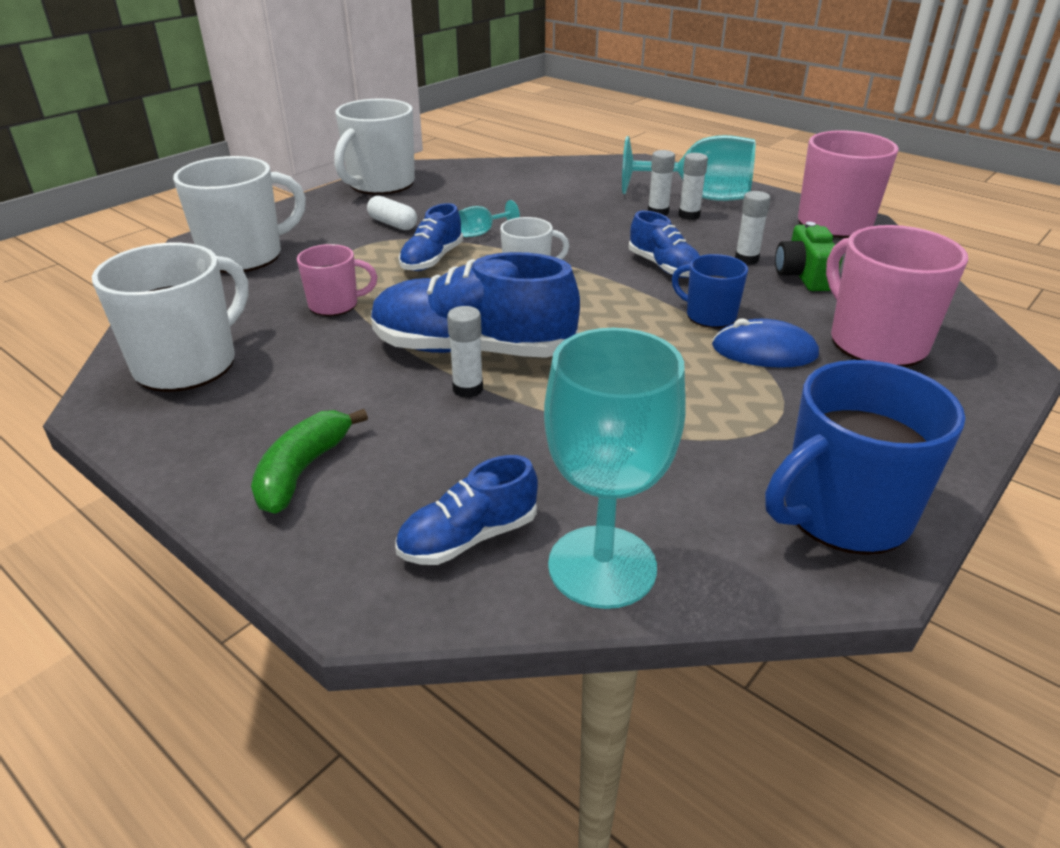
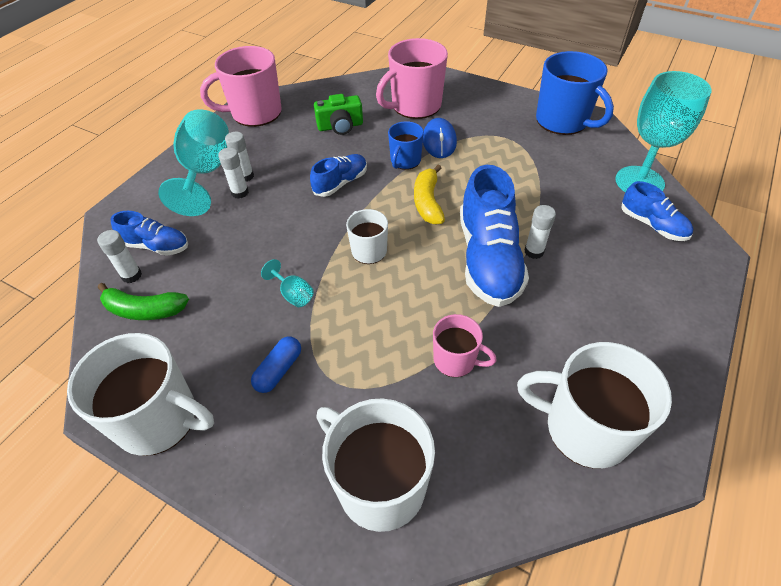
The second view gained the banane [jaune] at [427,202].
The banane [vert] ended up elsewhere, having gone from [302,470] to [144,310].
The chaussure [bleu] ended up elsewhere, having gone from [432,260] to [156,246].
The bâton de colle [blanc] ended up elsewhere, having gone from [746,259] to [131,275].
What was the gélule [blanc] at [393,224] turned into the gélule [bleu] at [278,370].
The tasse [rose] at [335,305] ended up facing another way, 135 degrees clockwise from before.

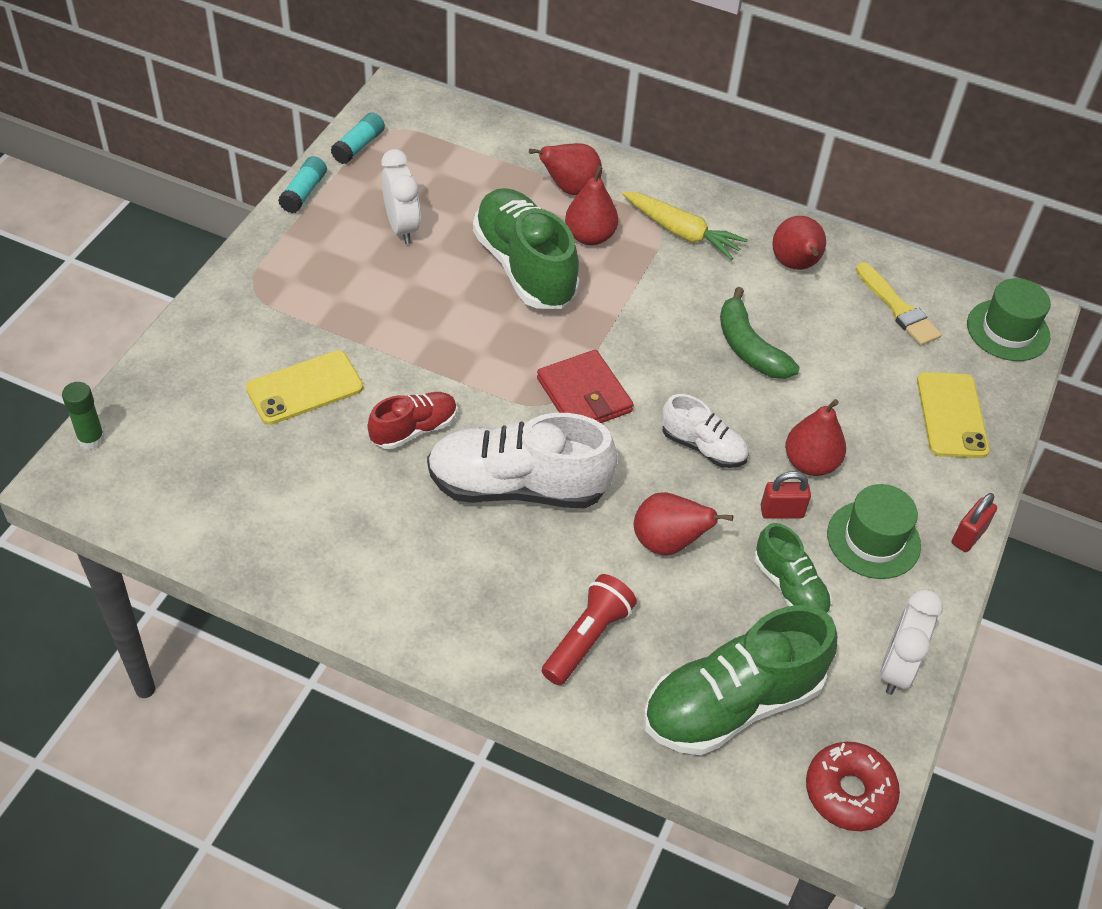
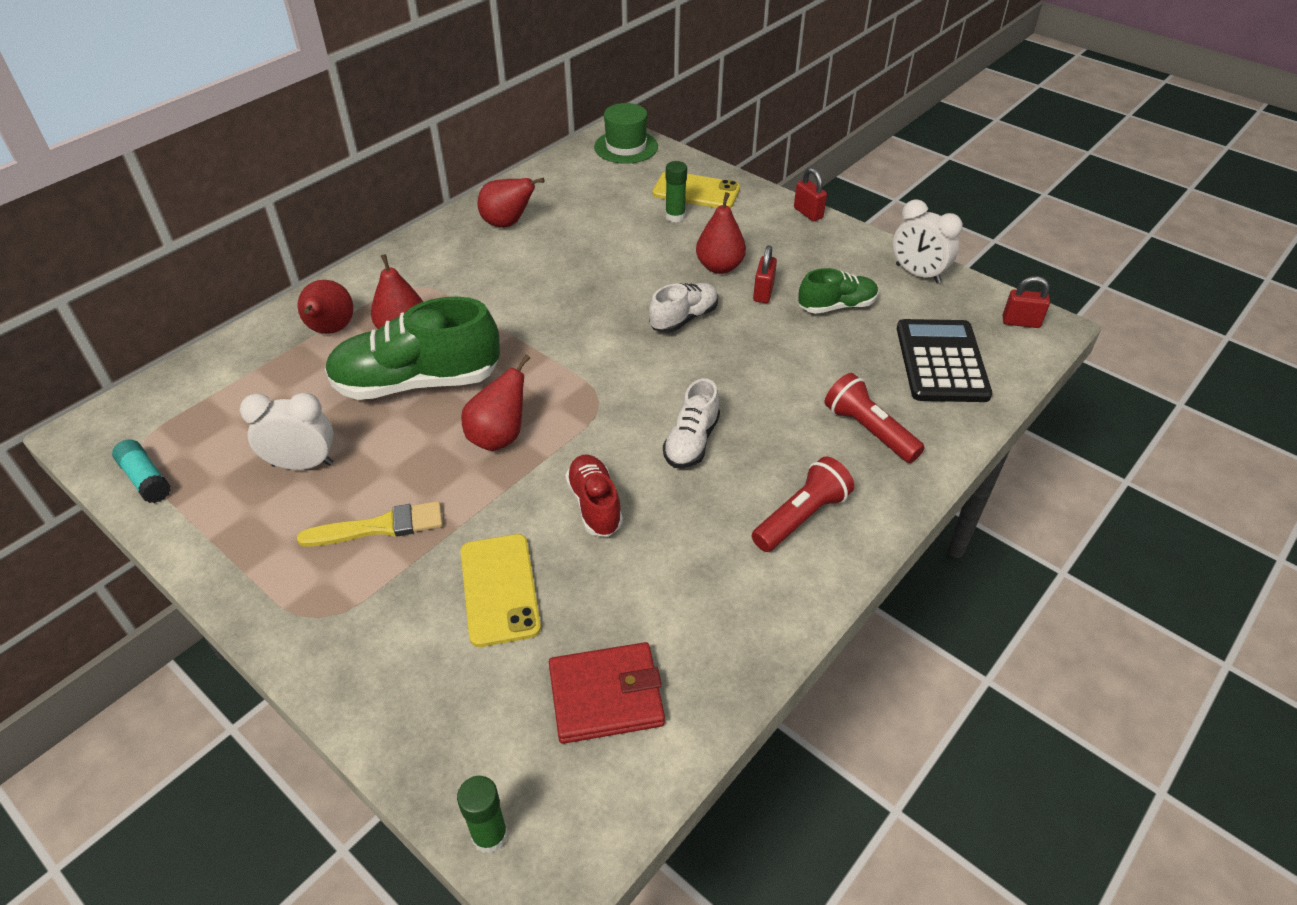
The second view lost the bâton de colle [turquoise] at [304,192].
The second view lost the carotte [jaune] at [681,232].
The second view lost the banane [vert] at [749,347].
The second view lost the chapeau [vert] at [873,540].
The second view gained the bâton de colle [vert] at [675,216].
The second view gained the lampe de poche [rouge] at [801,517].
The portefeuille [rouge] ended up elsewhere, having gone from [584,395] to [606,696].
The poire [rouge] ended up elsewhere, having gone from [667,543] to [499,437].
The pinceau [jaune] ended up elsewhere, having gone from [898,308] to [380,527].
Where the chaussure [vert] stood at [732,704], the calculatrice [noir] came to stand at [941,362].
Where the beignet [rouge] stood at [849,792], the cadenas [rouge] came to stand at [1020,322].
The size of the chaussure [blanc] at [518,486] changed by a factor of 0.54.

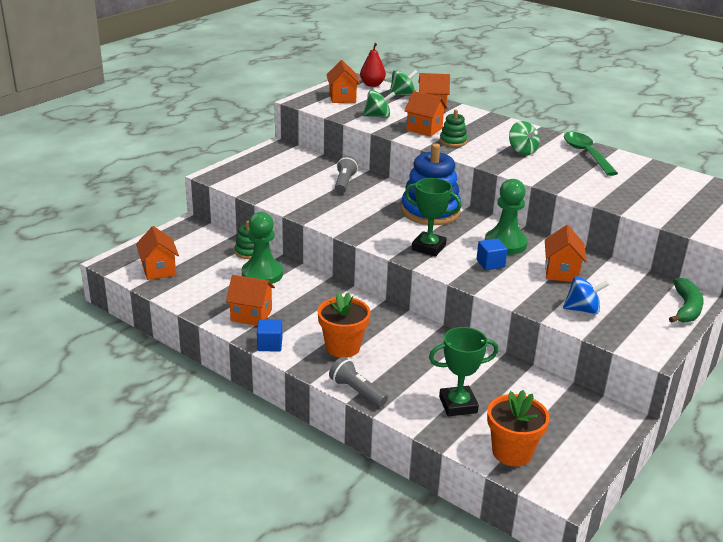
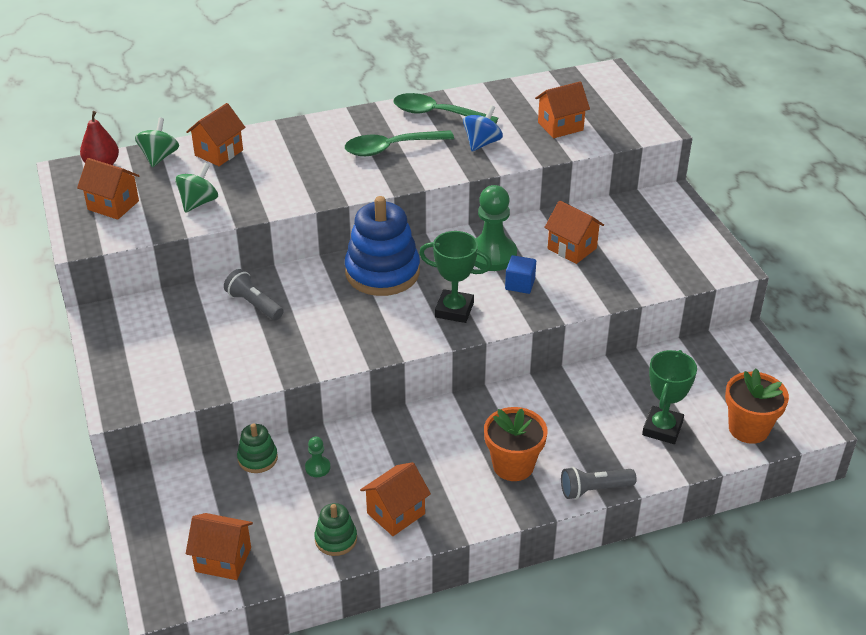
The second view lost the cube [bleu] at [270,344].
The second view lost the banane [vert] at [686,308].
The maison [orange] ended up elsewhere, having gone from [424,129] to [560,126].
The jouet à empiler [vert] ended up elsewhere, having gone from [453,141] to [336,539].
The toupie [bleu] ended up elsewhere, having gone from [582,310] to [482,143].
Where the toupie [vert] stood at [522,151], the cuillère [vert] came to stand at [391,148].
The trophée [vert] at [428,247] ended up facing another way, 45 degrees clockwise from before.
The size of the pion [vert] at [262,274] changed by a factor of 0.45.

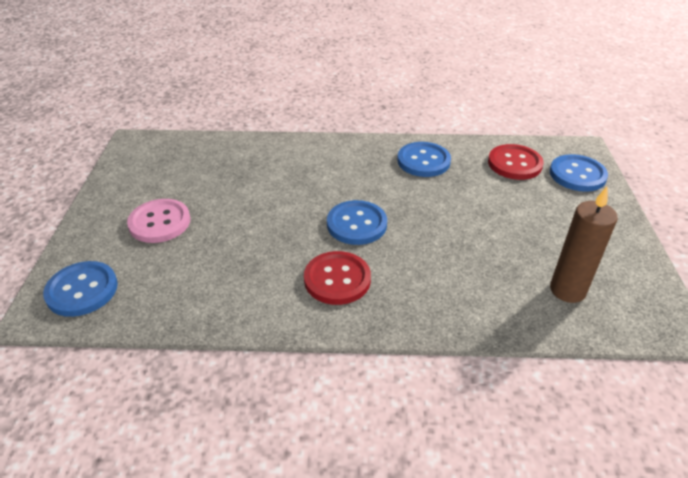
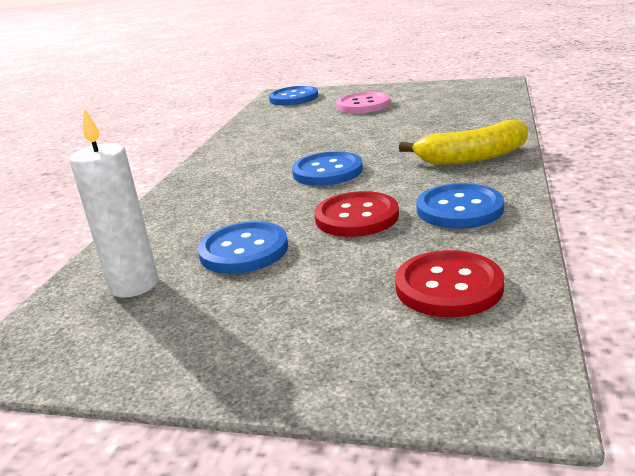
The second view gained the banane [jaune] at [472,157].
The bouton [rouge] ended up elsewhere, having gone from [337,279] to [356,217].
The bouton [bleu] ended up elsewhere, having gone from [577,175] to [244,250].
What was the bougie [marron] at [567,290] turned into the bougie [blanc] at [134,285].

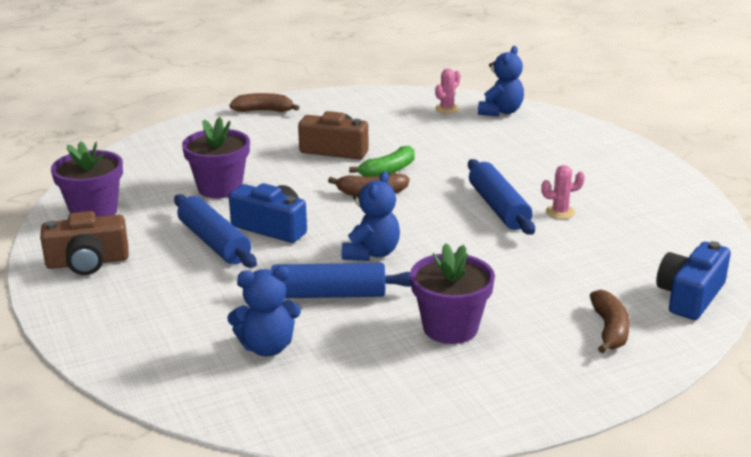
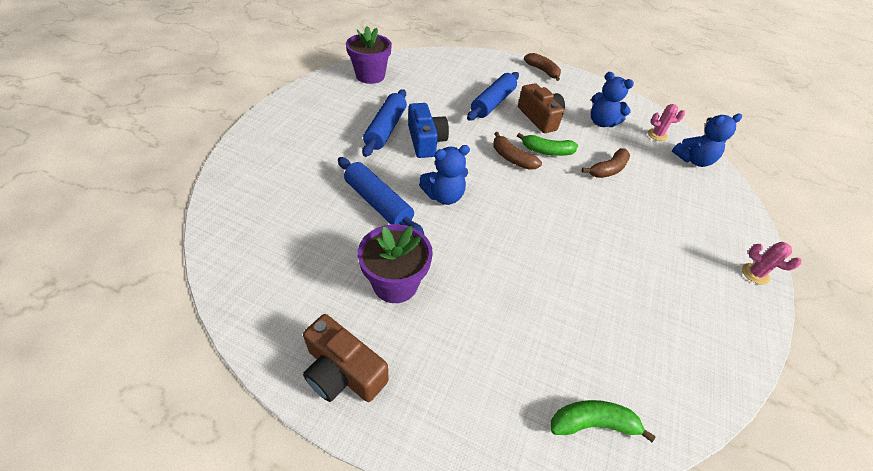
The second view lost the pot de fleurs [violet] at [220,188].
The appareil photo [marron] ended up elsewhere, having gone from [87,262] to [343,371].
The ours en peluche [bleu] ended up elsewhere, having gone from [267,347] to [601,123].
The rouleau à pâtisserie [bleu] ended up elsewhere, having gone from [498,207] to [493,103].
The cactus [rose] ended up elsewhere, having gone from [560,212] to [755,274].
The banane [marron] ended up elsewhere, having gone from [609,330] to [608,170].
Where the appareil photo [bleu] stood at [690,296], the banane [vert] came to stand at [593,423].

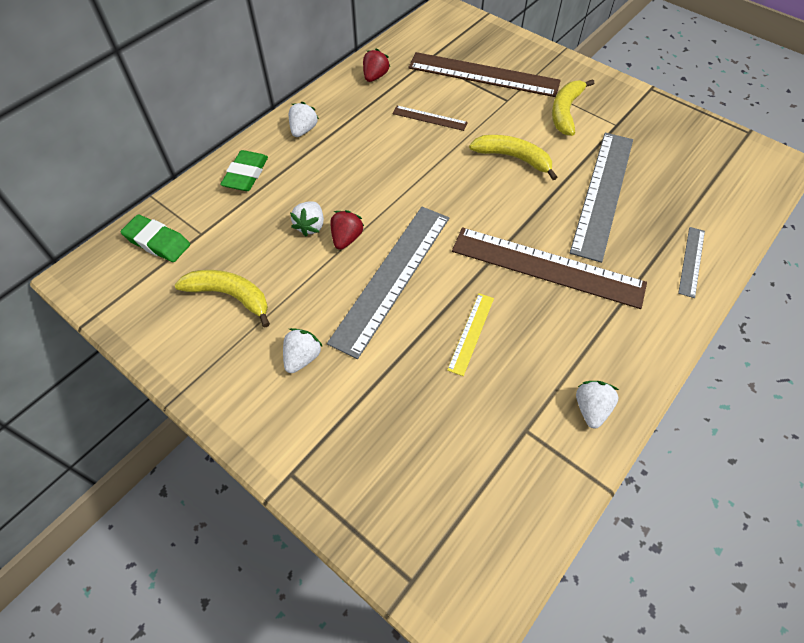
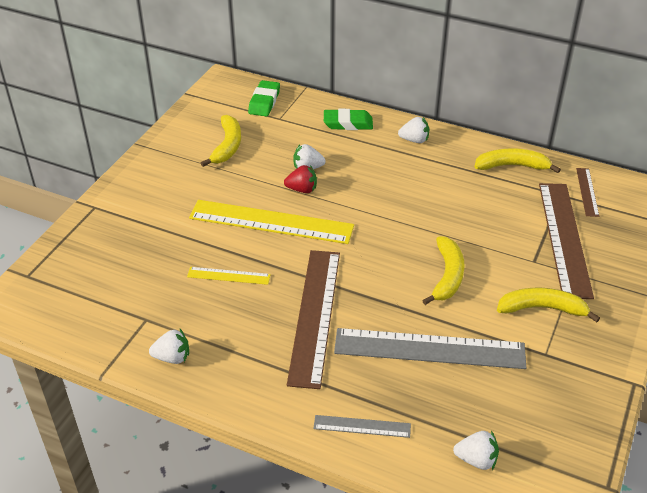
The fraise [blanc] ended up elsewhere, having gone from [302,357] to [476,459].
The règle [marron] ended up elsewhere, having gone from [429,118] to [587,192].
Where the fraise [rouge] stood at [375,77], the banane [jaune] came to stand at [512,166].
What was the règle [gris] at [392,277] turned into the règle [jaune] at [271,222].

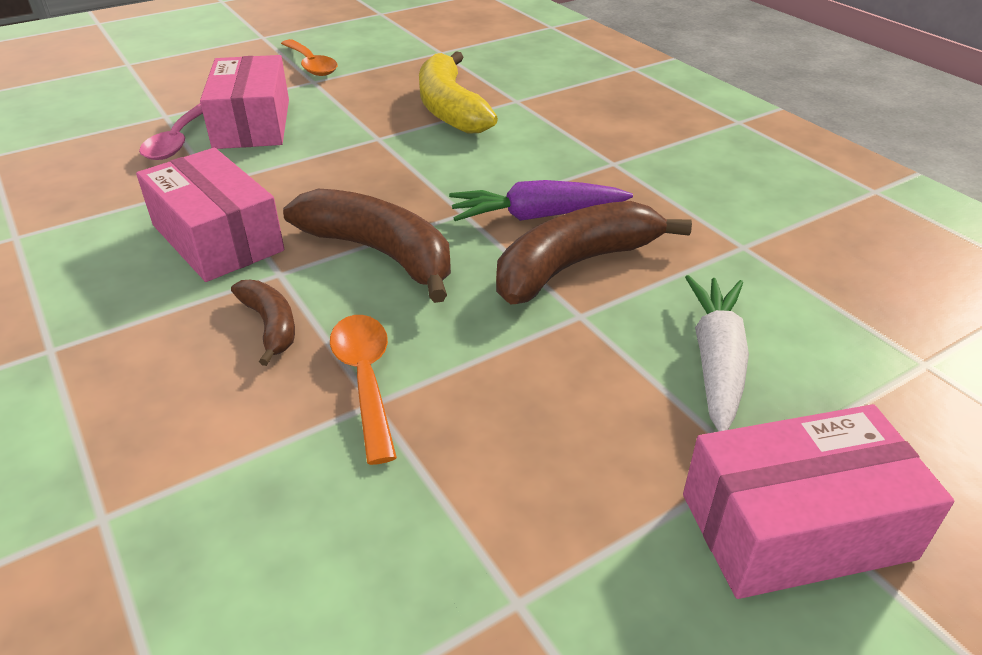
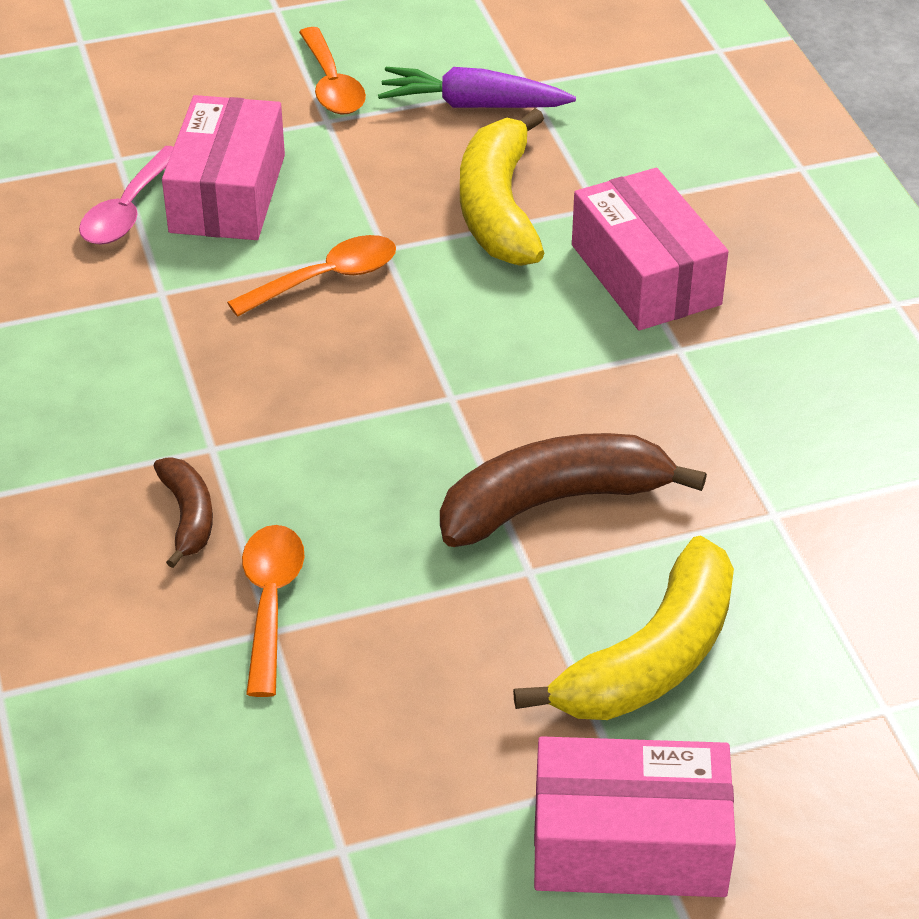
The second view lost the banane [marron] at [380,253].
The second view gained the cuillère [orange] at [326,278].
The boîte [rose] ended up elsewhere, having gone from [217,238] to [645,275].
The carotte [violet] ended up elsewhere, having gone from [537,216] to [473,105].
Where the carotte [blanc] stood at [716,361], the banane [jaune] came to stand at [651,658].

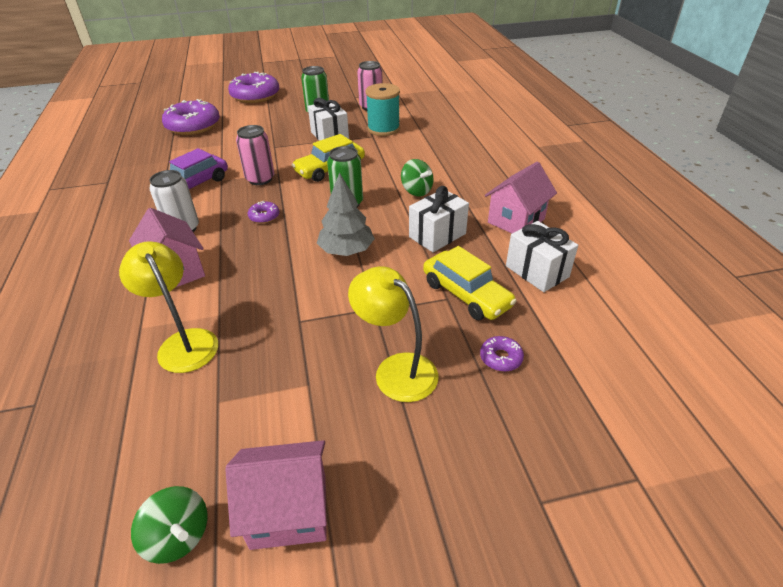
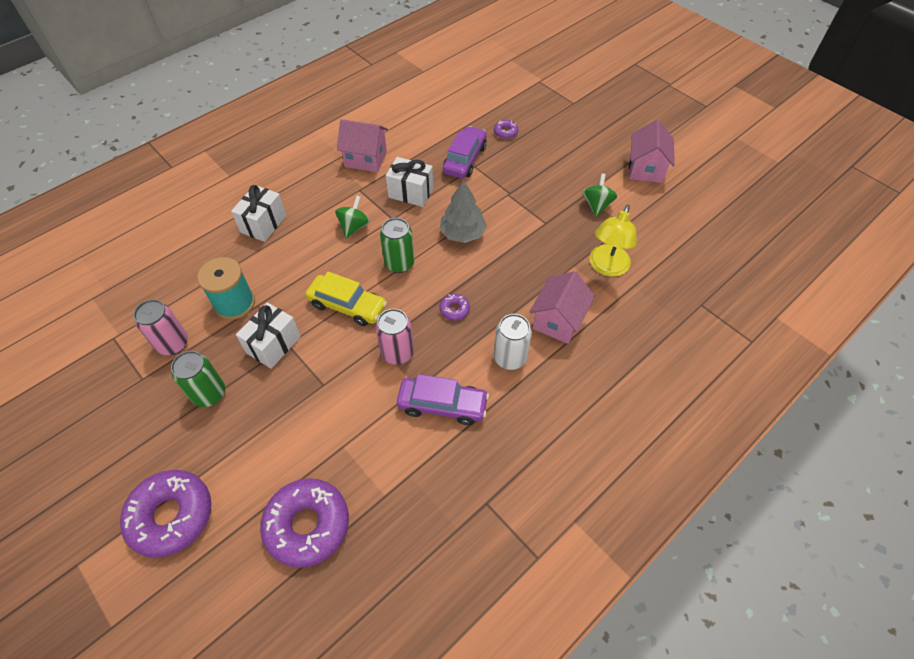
The second view lost the lampe [jaune] at [396,369].
The toupie [vert] ended up elsewhere, having gone from [178,536] to [596,205].
The cadeau [blanc] ended up elsewhere, having gone from [537,271] to [263,224].
What was the voiture [jaune] at [466,294] turned into the voiture [violet] at [465,159].
The maison [rose] at [289,511] ended up facing another way, 45 degrees clockwise from before.

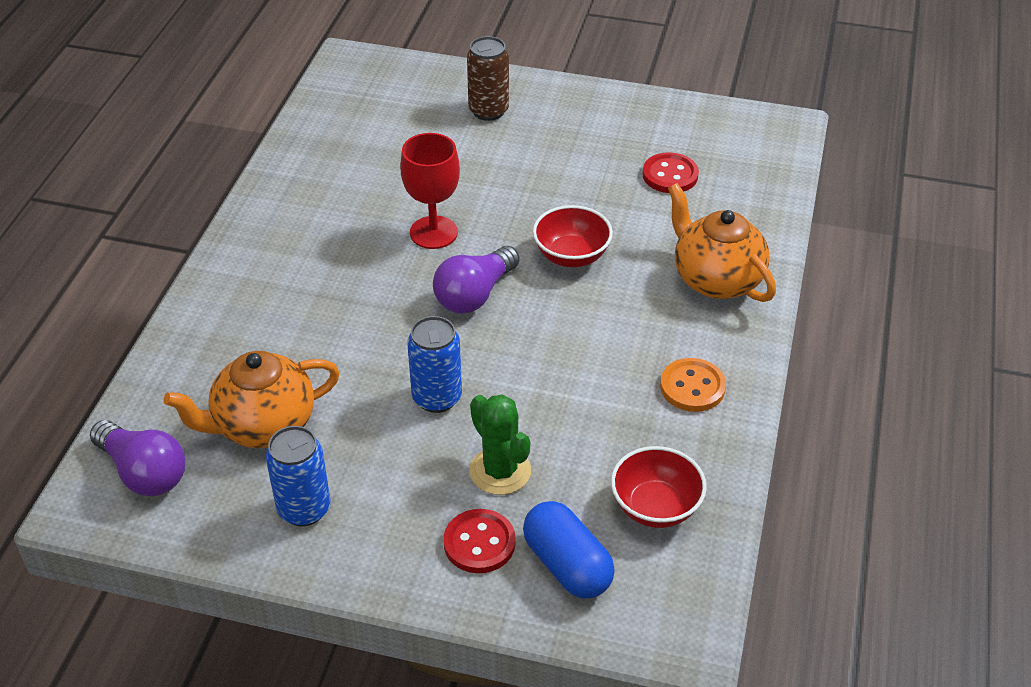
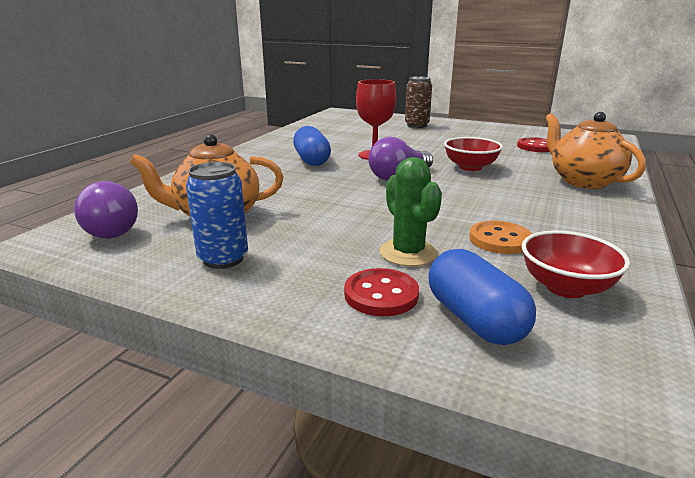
The second view lost the canette [bleu] at [437,398].
The second view gained the gélule [bleu] at [312,160].
The bouton [orange] ended up elsewhere, having gone from [692,387] to [500,240].

